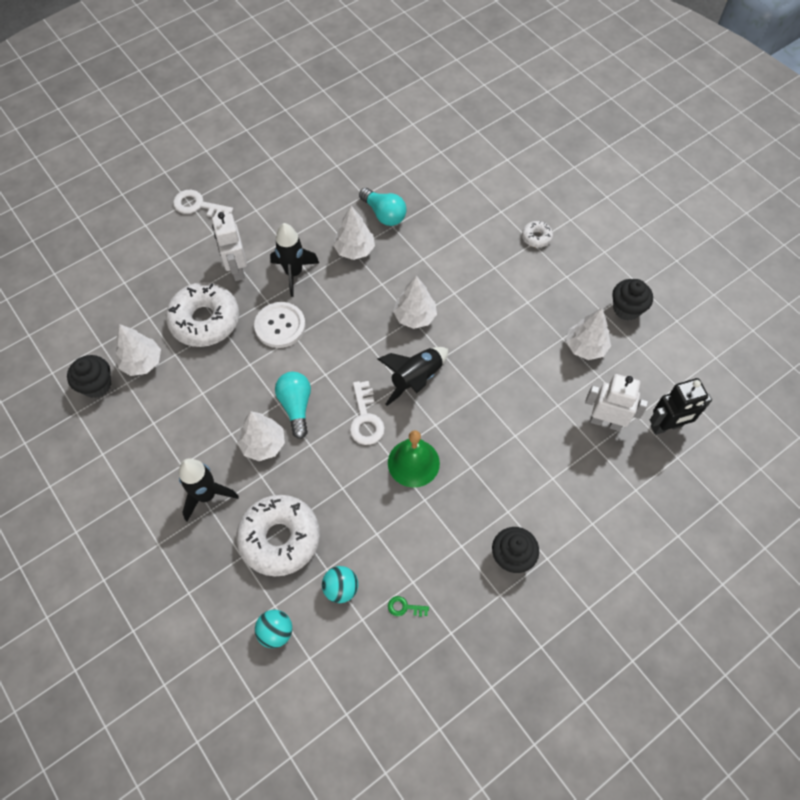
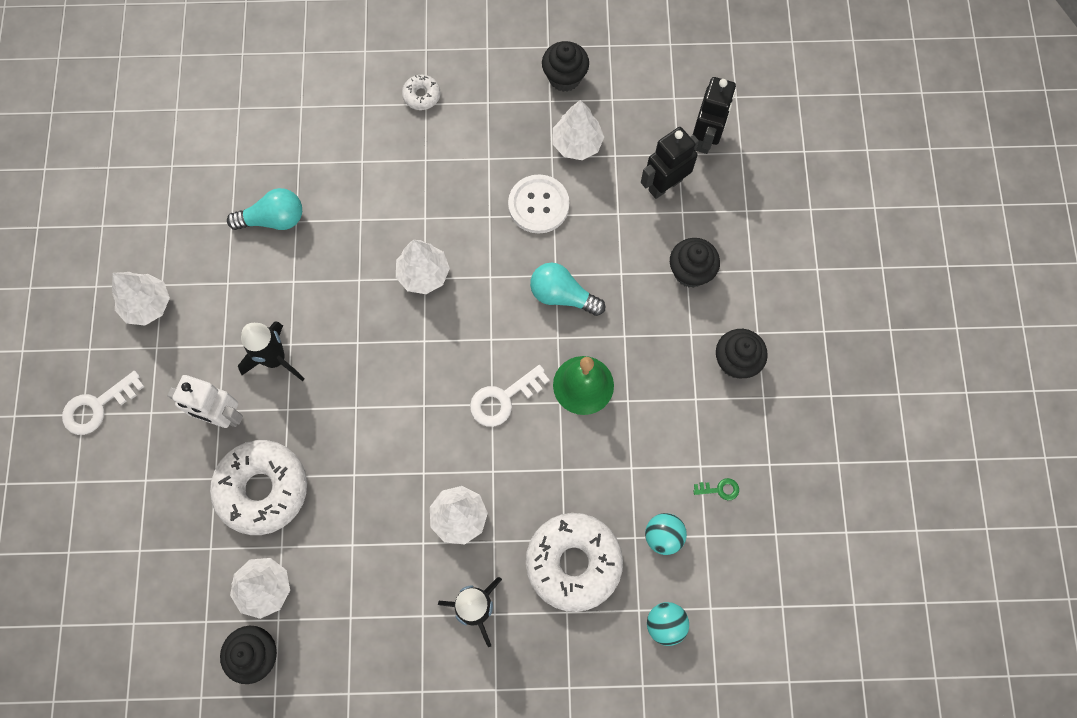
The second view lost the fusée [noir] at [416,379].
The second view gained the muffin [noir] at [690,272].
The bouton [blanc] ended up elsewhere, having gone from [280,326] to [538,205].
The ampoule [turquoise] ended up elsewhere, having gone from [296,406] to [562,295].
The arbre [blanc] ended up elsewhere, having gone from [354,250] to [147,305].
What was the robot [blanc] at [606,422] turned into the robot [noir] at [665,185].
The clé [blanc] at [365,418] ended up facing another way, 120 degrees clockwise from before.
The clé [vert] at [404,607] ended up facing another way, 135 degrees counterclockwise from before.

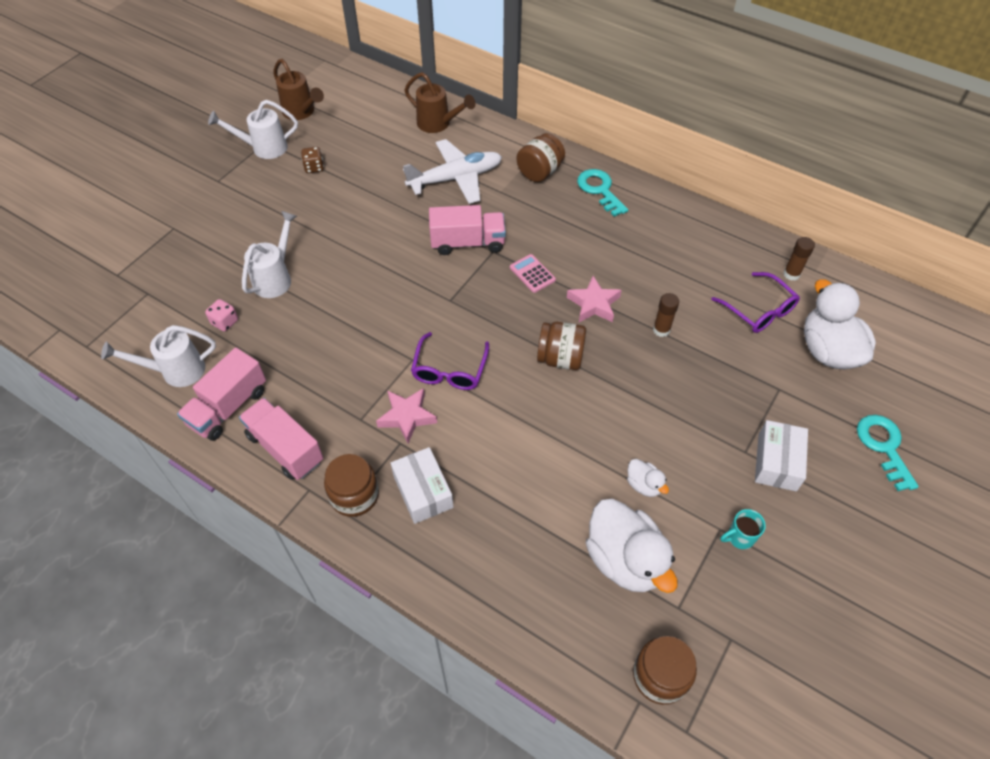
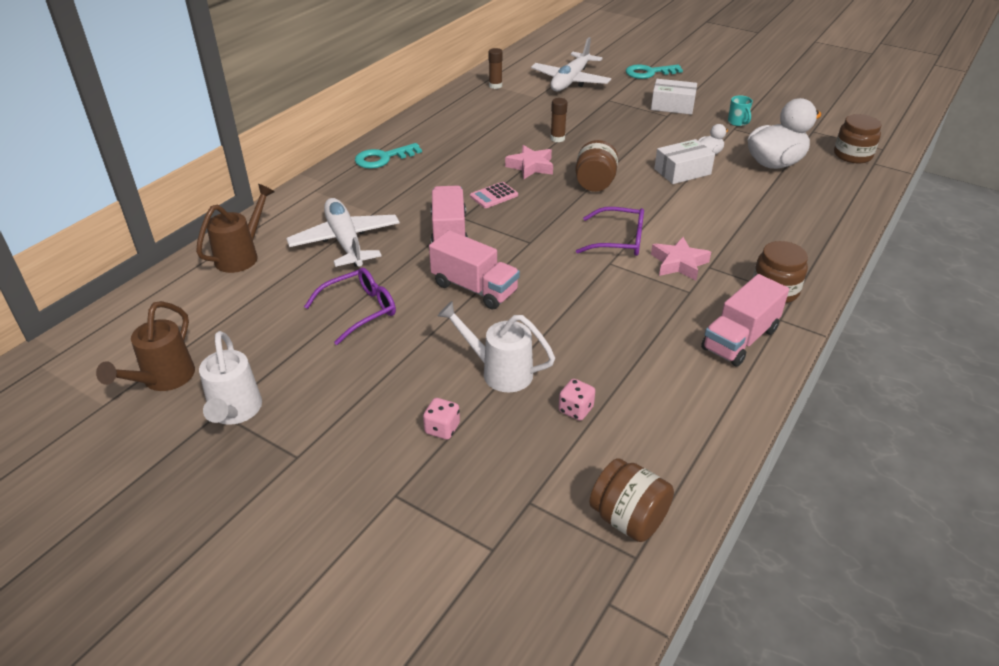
The second view lost the arrosoir [blanc] at [176,371].
The second view lost the dé [marron] at [314,167].
The second view gained the dé [rose] at [442,429].
The camion [rose] ended up elsewhere, having gone from [228,407] to [474,288].
The boîte [blanc] ended up elsewhere, having gone from [423,491] to [682,171].
The bocal [marron] ended up elsewhere, having gone from [540,172] to [628,518].
The lunettes [violet] ended up elsewhere, having gone from [759,310] to [359,310].
Where the canard [blanc] stood at [828,351], the avion [blanc] came to stand at [570,81].
The arrosoir [marron] at [301,112] ended up facing another way, 150 degrees clockwise from before.

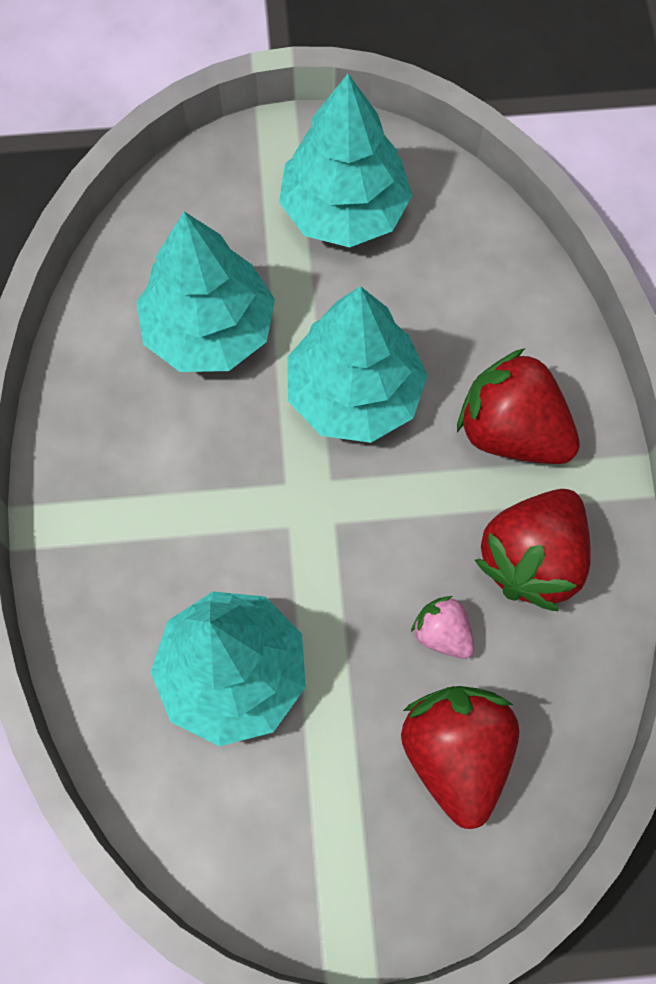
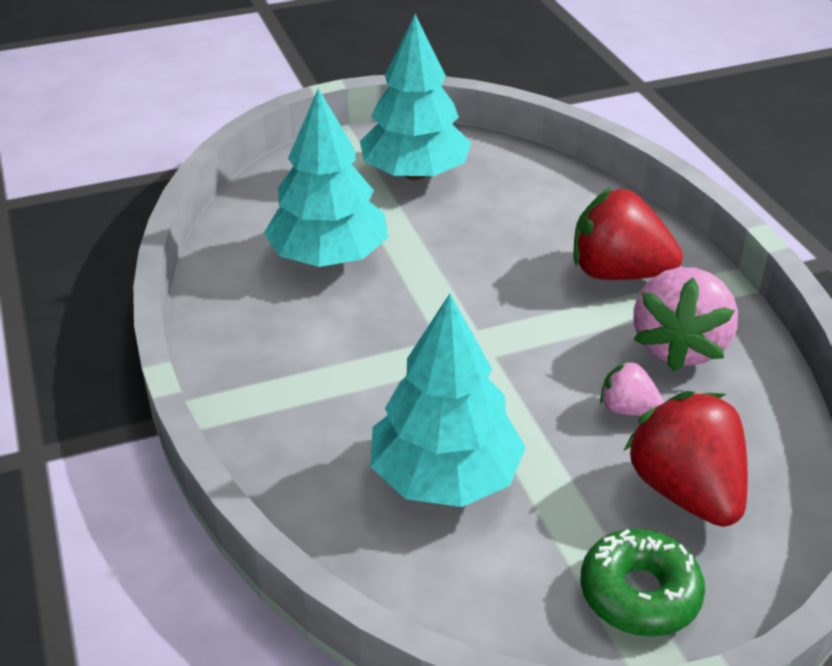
The second view lost the arbre [turquoise] at [354,394].
The second view gained the beignet [vert] at [639,593].
What was the fraise [rouge] at [532,559] turned into the fraise [rose] at [679,346].

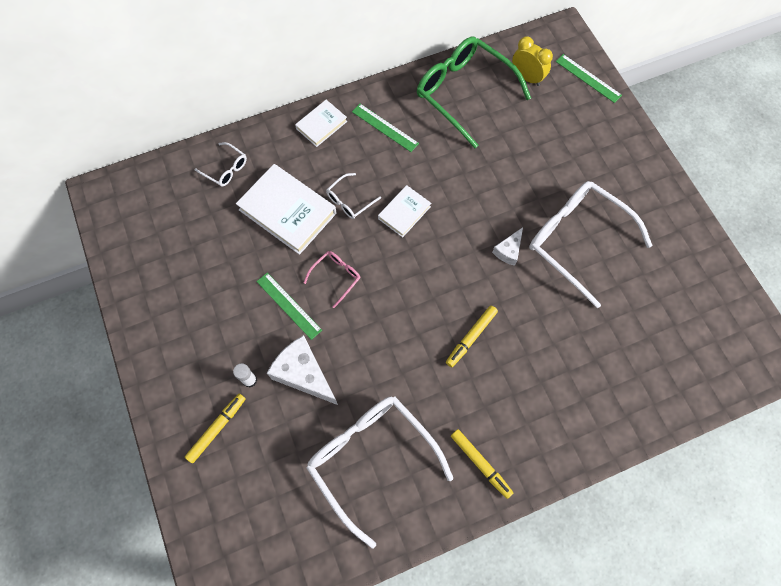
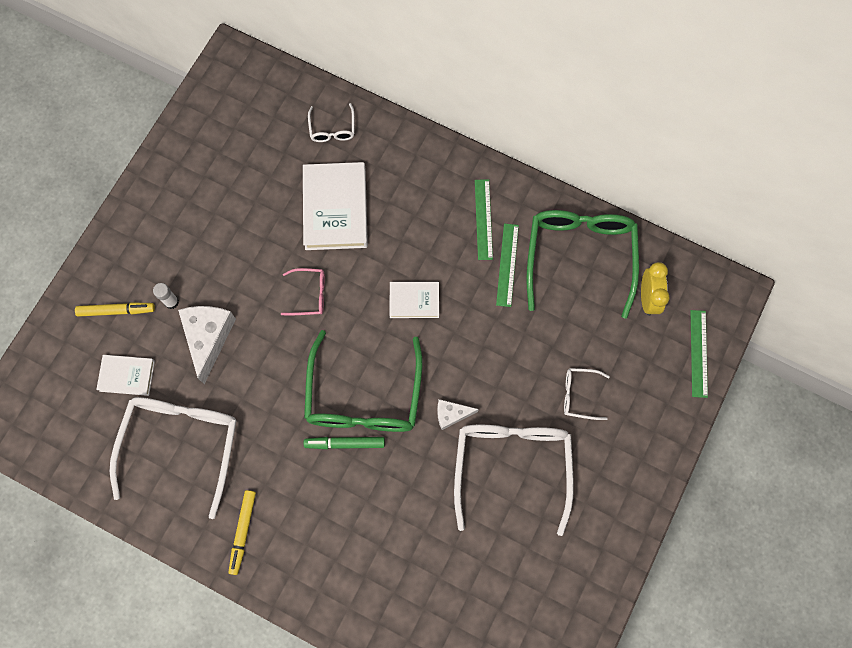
The second view gained the lunettes [vert] at [364,395].
The règle [vert] ended up elsewhere, having gone from [288,305] to [507,264].
The livre [blanc] ended up elsewhere, having gone from [321,125] to [127,376].
The lunettes [blanc] ended up elsewhere, having gone from [350,200] to [580,395].
What was the feutre [jaune] at [471,337] turned into the feutre [vert] at [345,443].

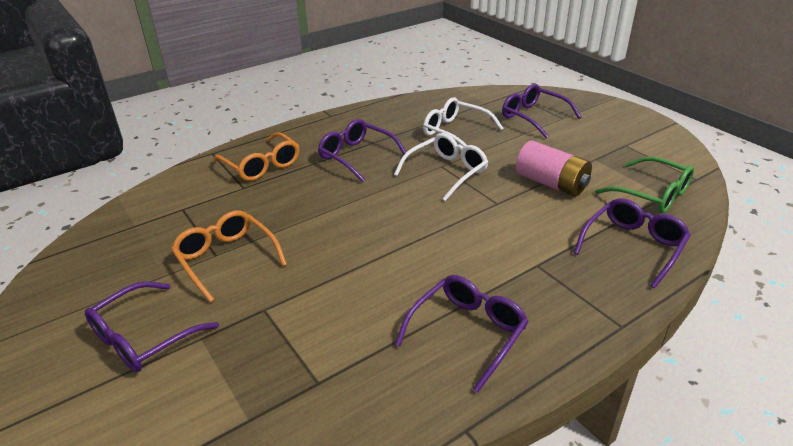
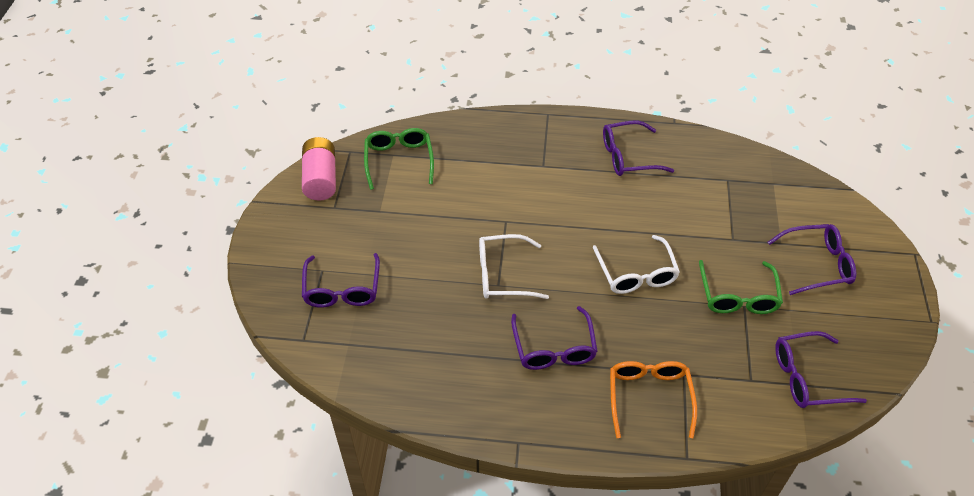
The lunettes [blanc] ended up elsewhere, having gone from [455,132] to [636,274].
The pile [rose] ended up elsewhere, having gone from [551,183] to [321,179].
The lunettes [violet] ended up elsewhere, having gone from [633,246] to [807,377].
What was the lunettes [orange] at [226,259] turned into the lunettes [vert] at [738,296].

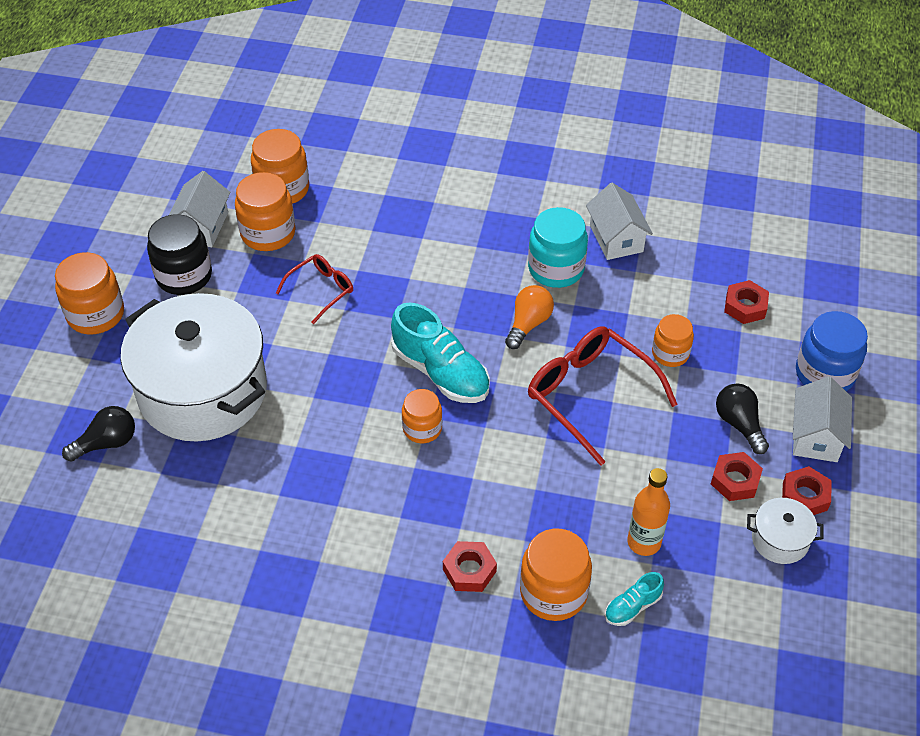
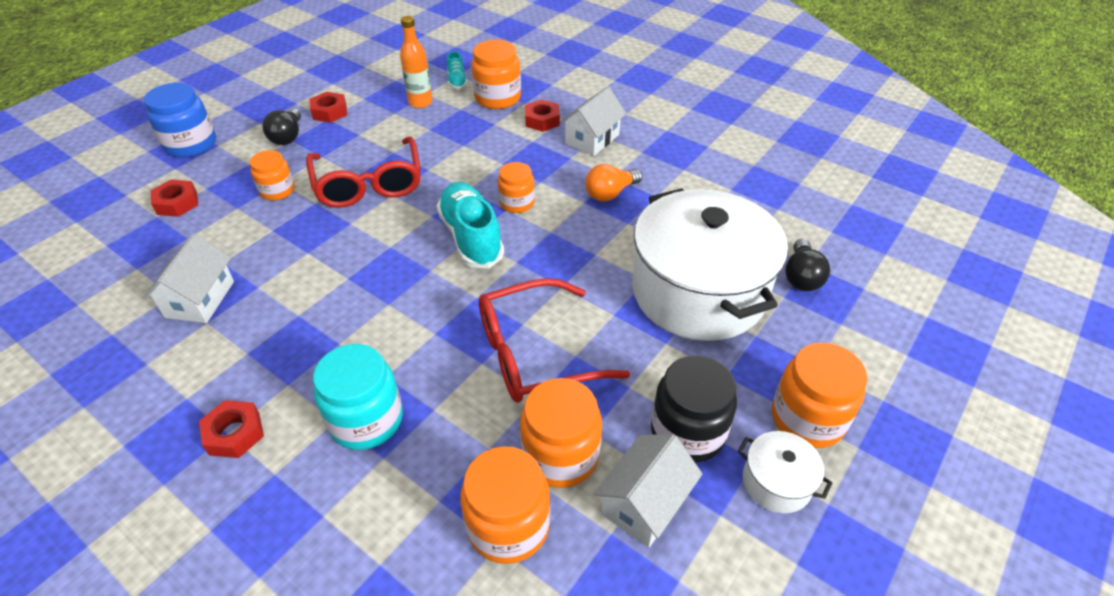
The ampoule [orange] ended up elsewhere, having gone from [528,324] to [610,193].
The bocal [turquoise] ended up elsewhere, having gone from [556,269] to [366,420].
The marmite [blanc] ended up elsewhere, having gone from [780,540] to [776,482].
The écrou [rouge] ended up elsewhere, having gone from [805,496] to [234,433].
The maison [blanc] ended up elsewhere, having gone from [816,436] to [592,139].
The ampoule [noir] at [107,443] ended up facing another way, 75 degrees counterclockwise from before.
The chaussure [turquoise] at [632,607] ended up facing another way, 90 degrees clockwise from before.
The size of the lunettes [rouge] at [321,290] changed by a factor of 1.79.

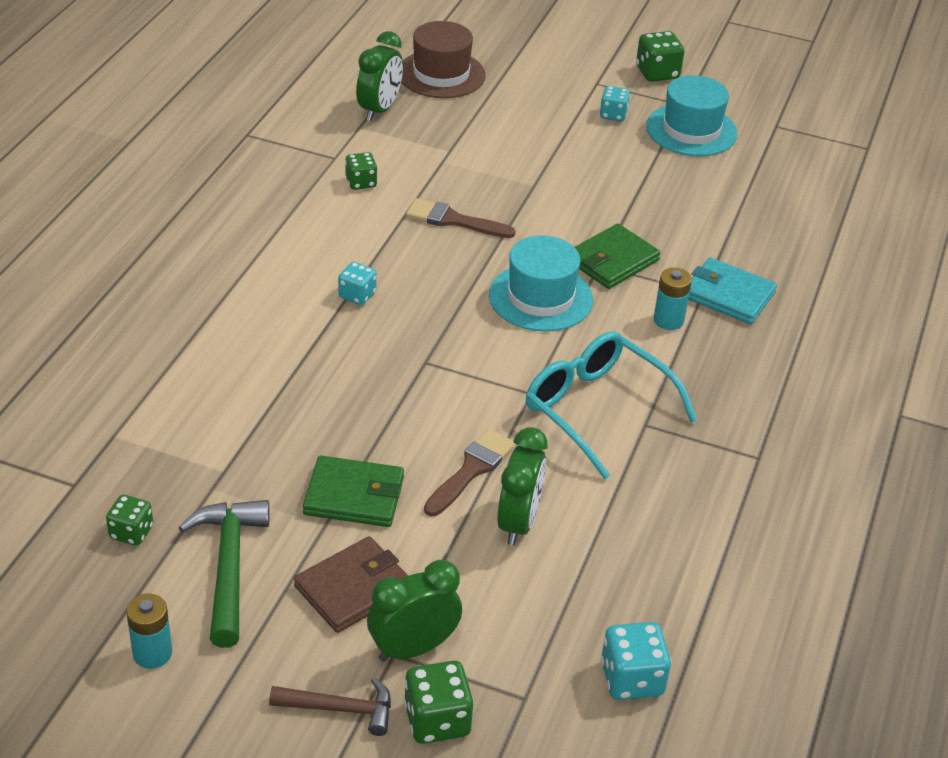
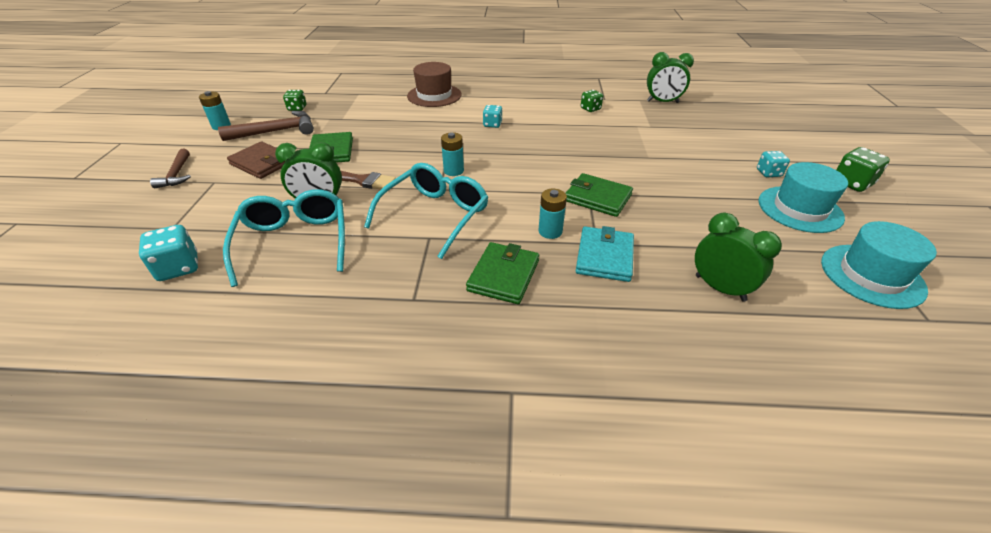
The second view lost the dé [vert] at [437,720].
The second view lost the pinceau [marron] at [453,220].
The second view gained the lunettes [turquoise] at [294,242].
The second view gained the pile [turquoise] at [453,171].
The second view gained the portefeuille [vert] at [503,275].
The réveil [vert] ended up elsewhere, having gone from [413,648] to [720,288].
The chapeau [marron] ended up elsewhere, having gone from [441,74] to [434,95].
The chapeau [turquoise] ended up elsewhere, having gone from [540,297] to [871,275].
What was the marteau [vert] at [228,567] turned into the marteau [marron] at [276,131].

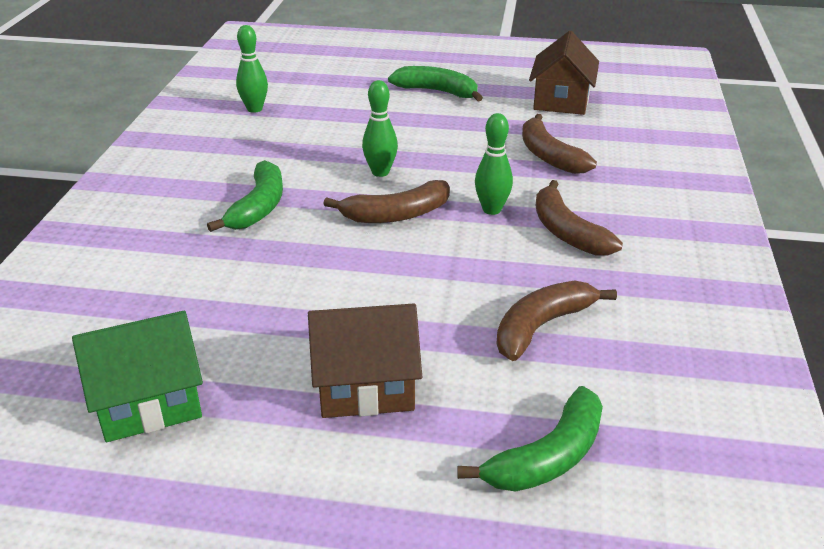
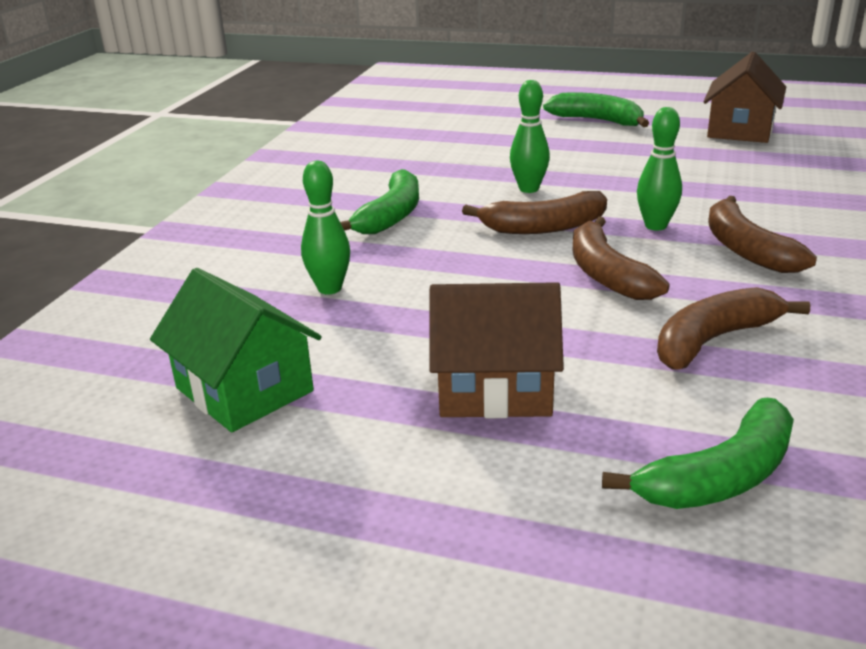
The quille [vert] ended up elsewhere, having gone from [254,109] to [329,288].
The banane [marron] ended up elsewhere, having gone from [549,156] to [606,274].
The maison [vert] at [148,402] ended up facing another way, 60 degrees clockwise from before.

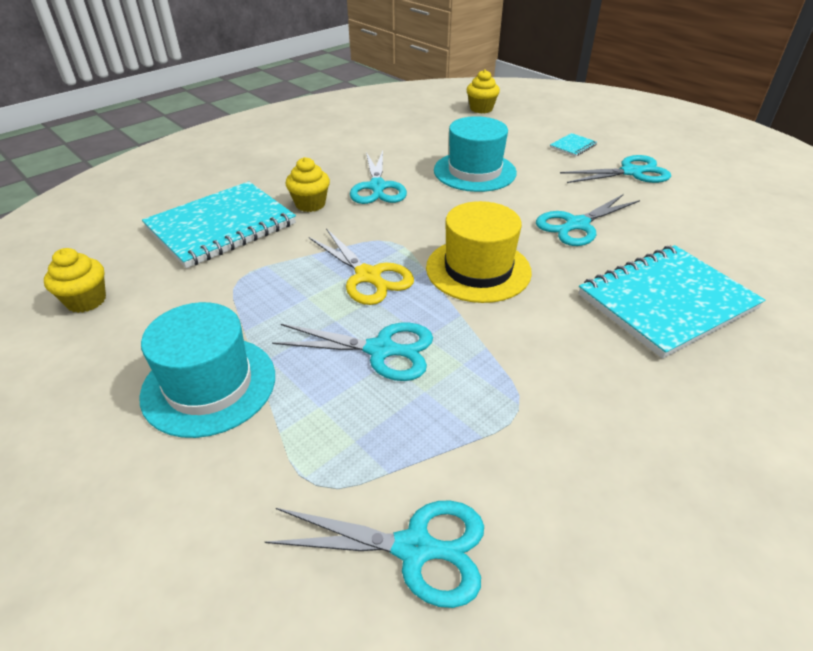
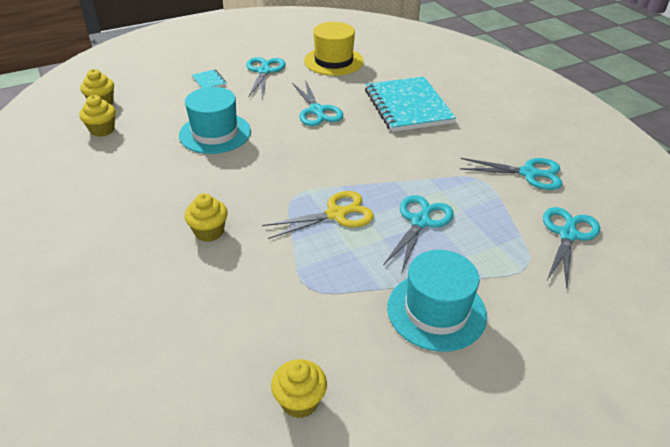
The second view lost the carnet [turquoise] at [221,226].
The second view gained the muffin [jaune] at [102,130].
The ciseaux [turquoise] ended up elsewhere, having gone from [377,187] to [529,173].
The chapeau [jaune] ended up elsewhere, having gone from [478,269] to [333,61].

